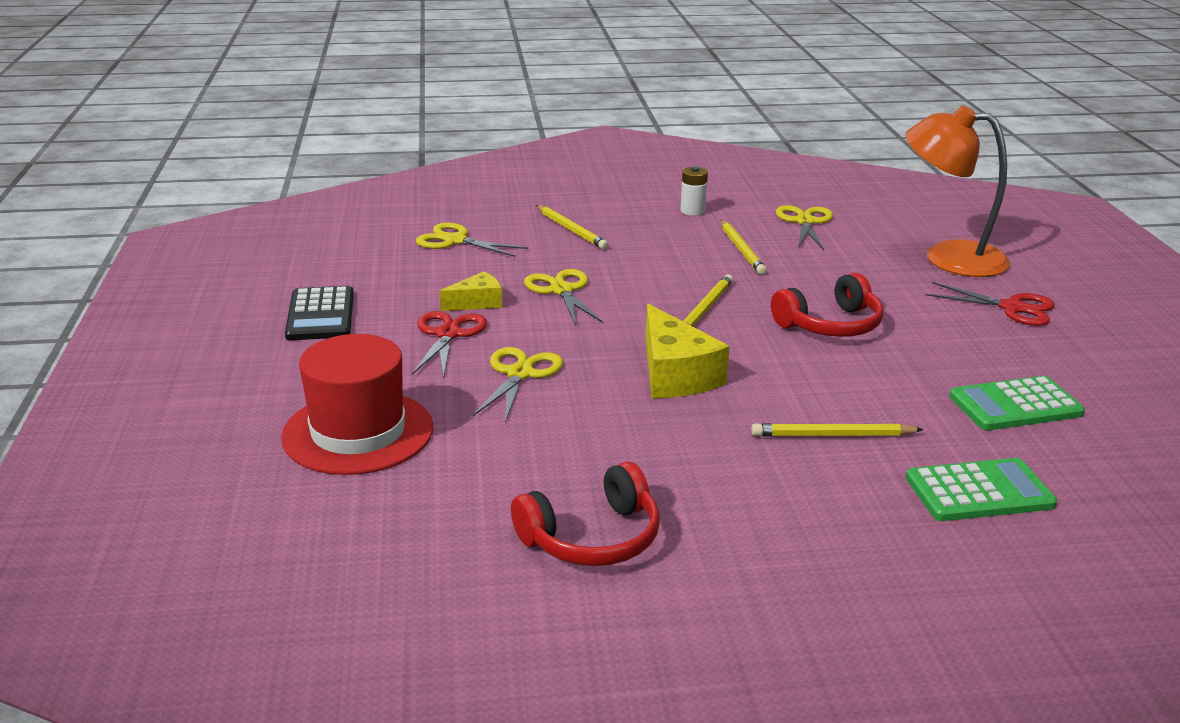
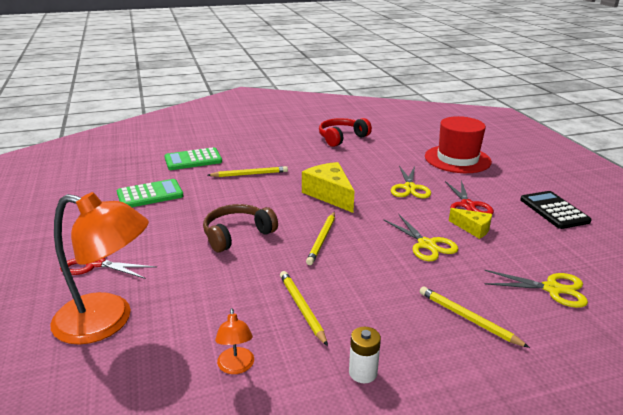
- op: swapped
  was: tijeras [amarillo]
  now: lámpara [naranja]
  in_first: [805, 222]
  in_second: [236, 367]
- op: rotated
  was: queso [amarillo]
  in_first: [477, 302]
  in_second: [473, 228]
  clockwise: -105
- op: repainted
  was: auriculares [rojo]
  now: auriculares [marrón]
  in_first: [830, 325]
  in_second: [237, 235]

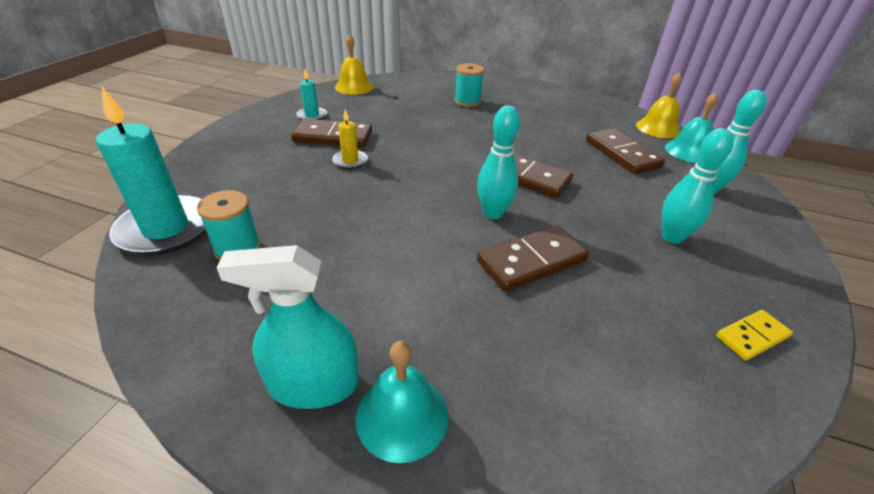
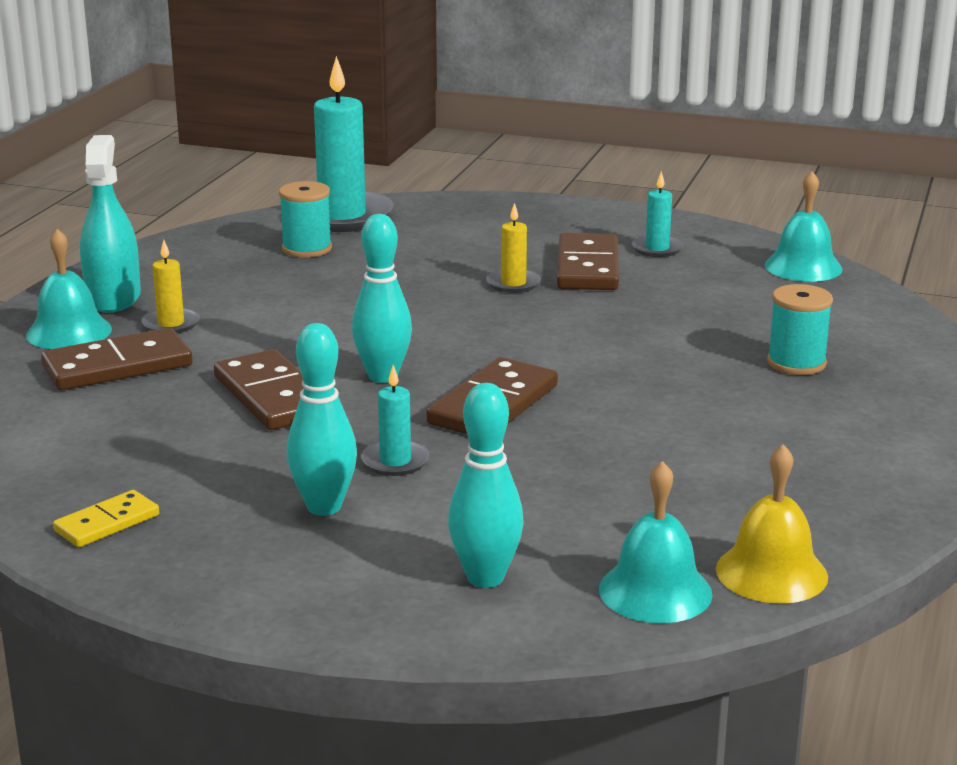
- op: repainted
  was: campana [amarillo]
  now: campana [turquesa]
  in_first: [354, 87]
  in_second: [803, 267]
- op: shifted
  was: ficha de dominó [marrón]
  in_first: [622, 154]
  in_second: [117, 366]
- op: rotated
  was: ficha de dominó [amarillo]
  in_first: [751, 336]
  in_second: [107, 523]
  clockwise: 75
- op: new
  now: vela [amarillo]
  in_second: [171, 324]
- op: new
  now: vela [turquesa]
  in_second: [395, 461]

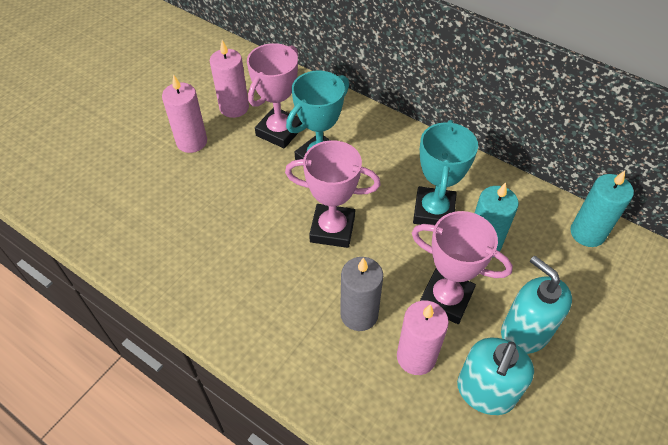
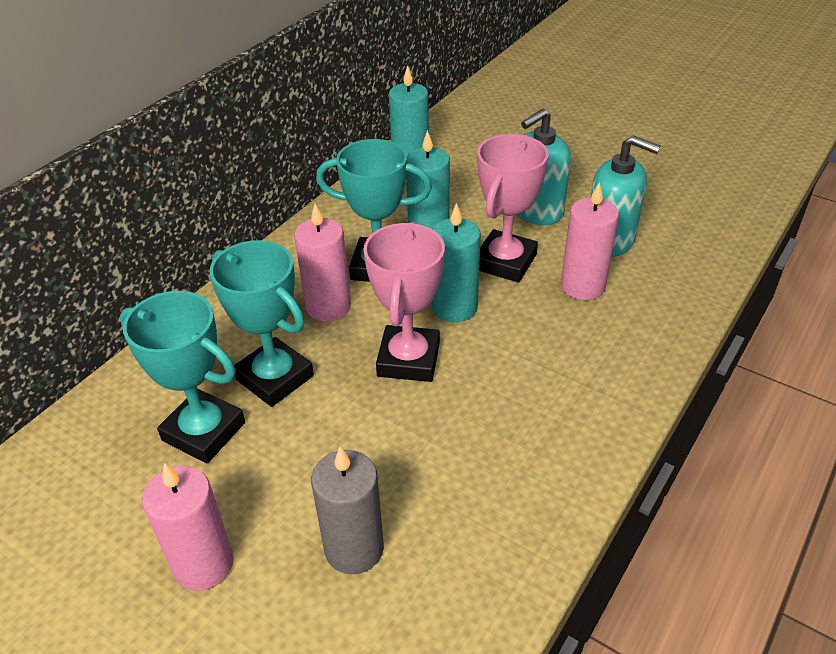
- op: shifted
  was: vela [rosa]
  in_first: [234, 107]
  in_second: [328, 306]
- op: repainted
  was: trofeo [rosa]
  now: trofeo [turquesa]
  in_first: [279, 131]
  in_second: [204, 431]
- op: shifted
  was: vela [gris]
  in_first: [359, 314]
  in_second: [354, 548]
- op: new
  now: vela [turquesa]
  in_second: [454, 307]

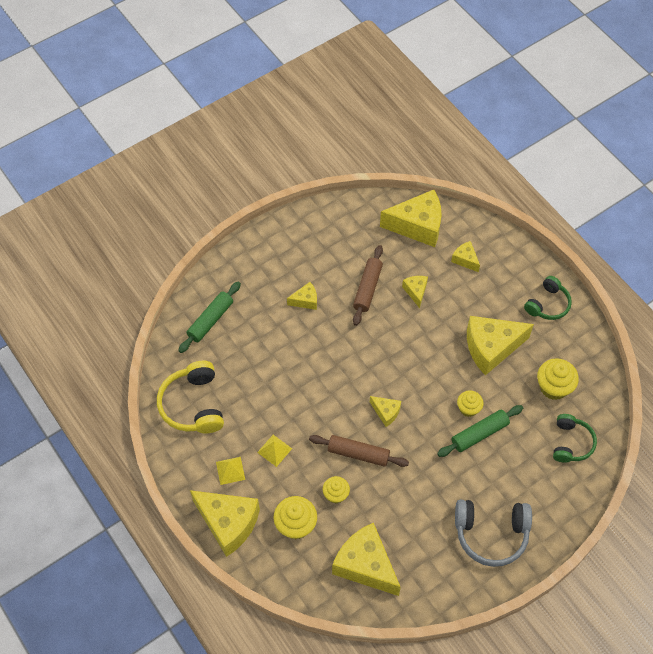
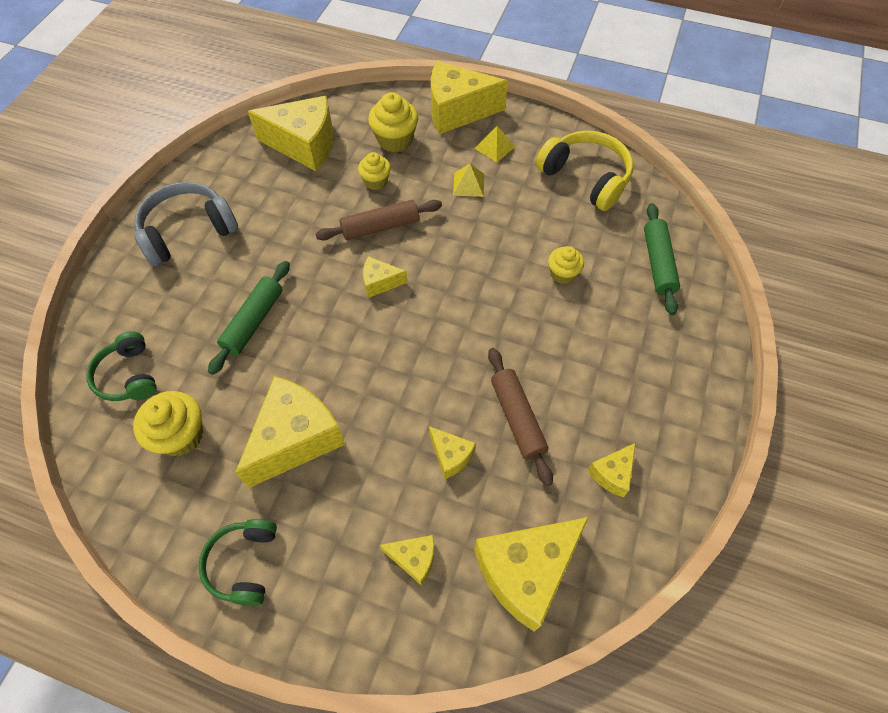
- op: shifted
  was: queso [amarillo]
  in_first: [305, 300]
  in_second: [612, 474]
- op: shifted
  was: magdalena [amarillo]
  in_first: [468, 408]
  in_second: [562, 274]

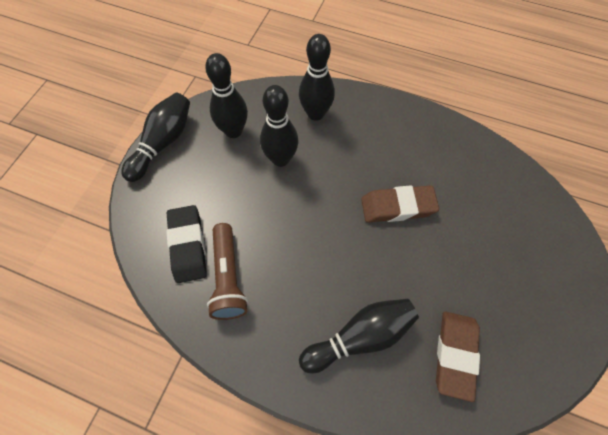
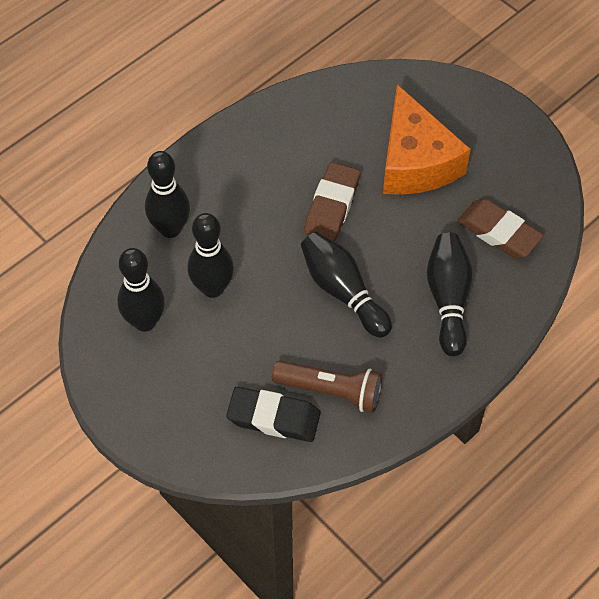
- op: shifted
  was: bolo [negro]
  in_first: [163, 143]
  in_second: [343, 291]
- op: new
  now: queso [naranja]
  in_second: [415, 161]

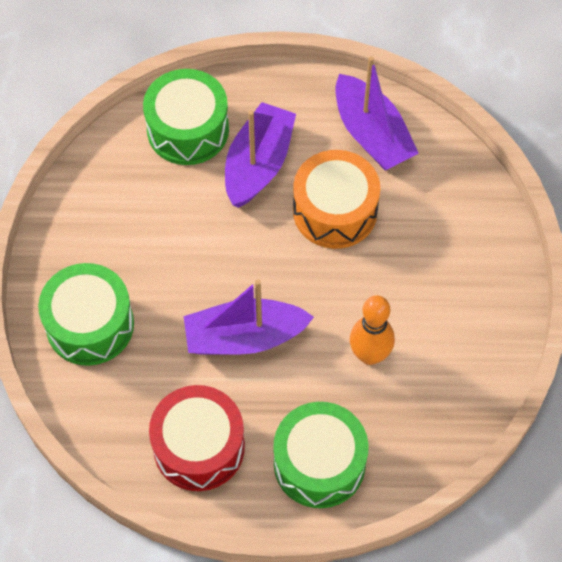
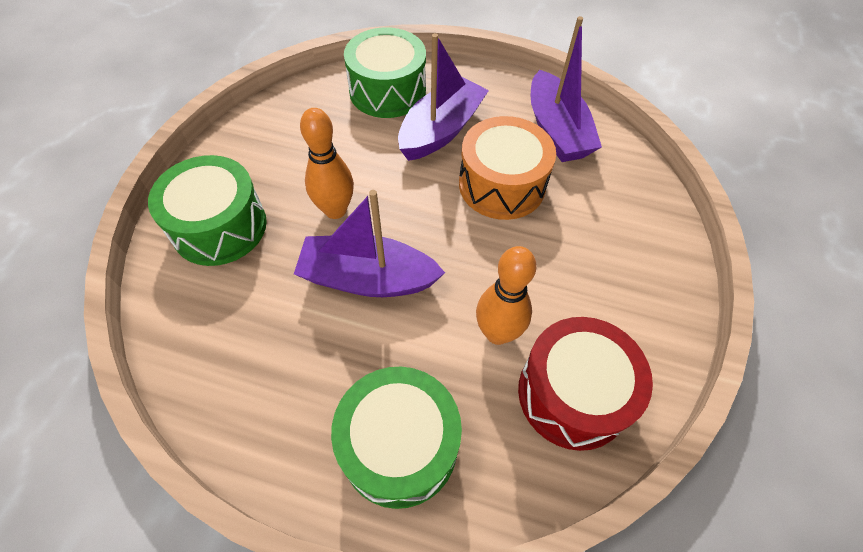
- op: shifted
  was: tambor [rojo]
  in_first: [199, 447]
  in_second: [573, 394]
- op: new
  now: bolo [naranja]
  in_second: [335, 210]

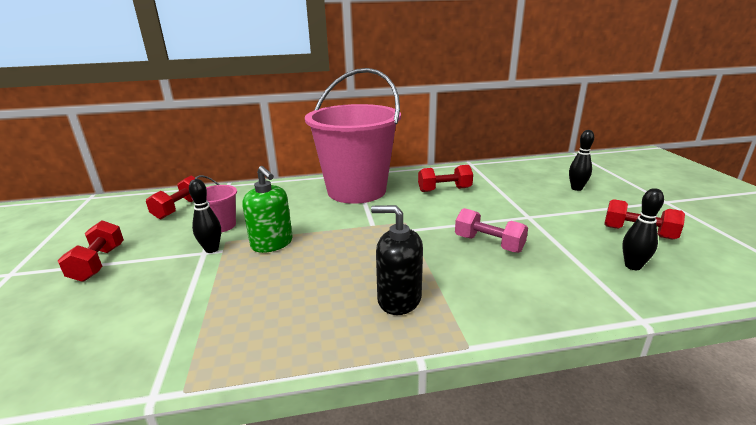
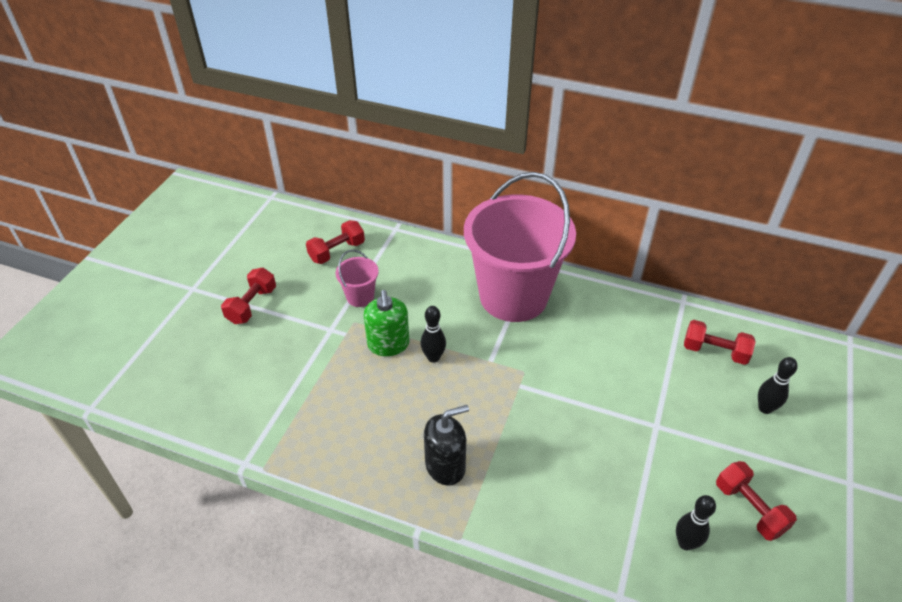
- op: shifted
  was: mancuerna [rojo]
  in_first: [444, 189]
  in_second: [714, 351]
- op: shifted
  was: bolo [negro]
  in_first: [212, 249]
  in_second: [433, 357]
- op: rotated
  was: dispensador de jabón [negro]
  in_first: [399, 299]
  in_second: [445, 466]
  clockwise: 105
- op: gone
  was: mancuerna [rosa]
  in_first: [488, 244]

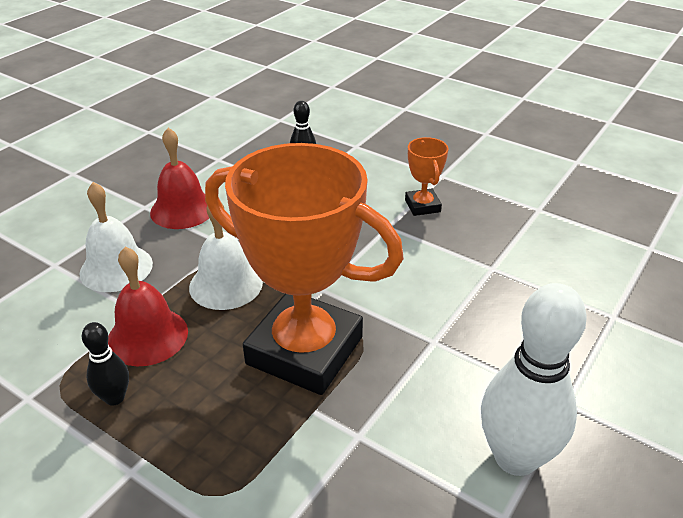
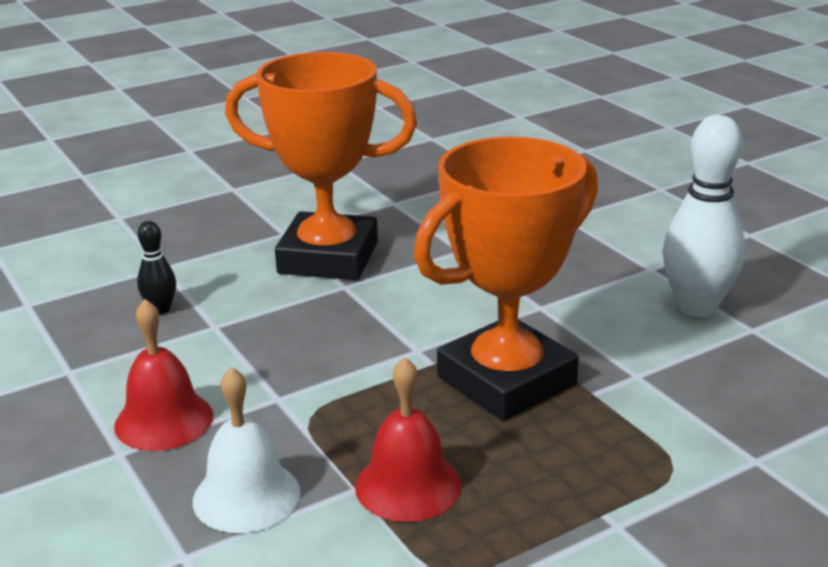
- op: scaled
  was: trofeo [naranja]
  in_first: [422, 206]
  in_second: [328, 258]
  ratio: 2.37
- op: gone
  was: campana [blanco]
  in_first: [226, 284]
- op: gone
  was: bolo [negro]
  in_first: [114, 398]

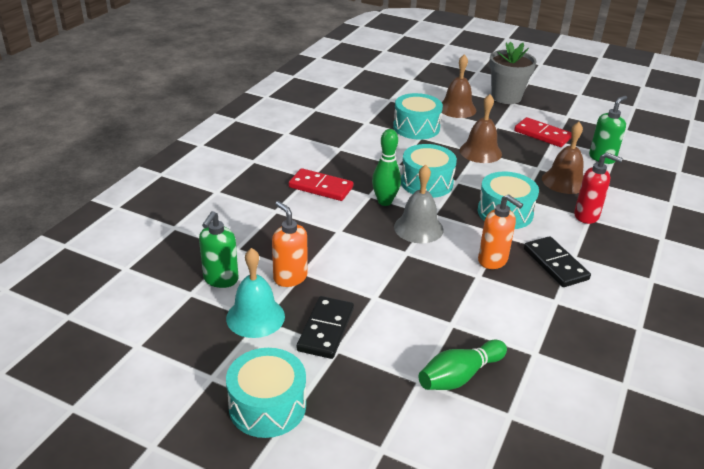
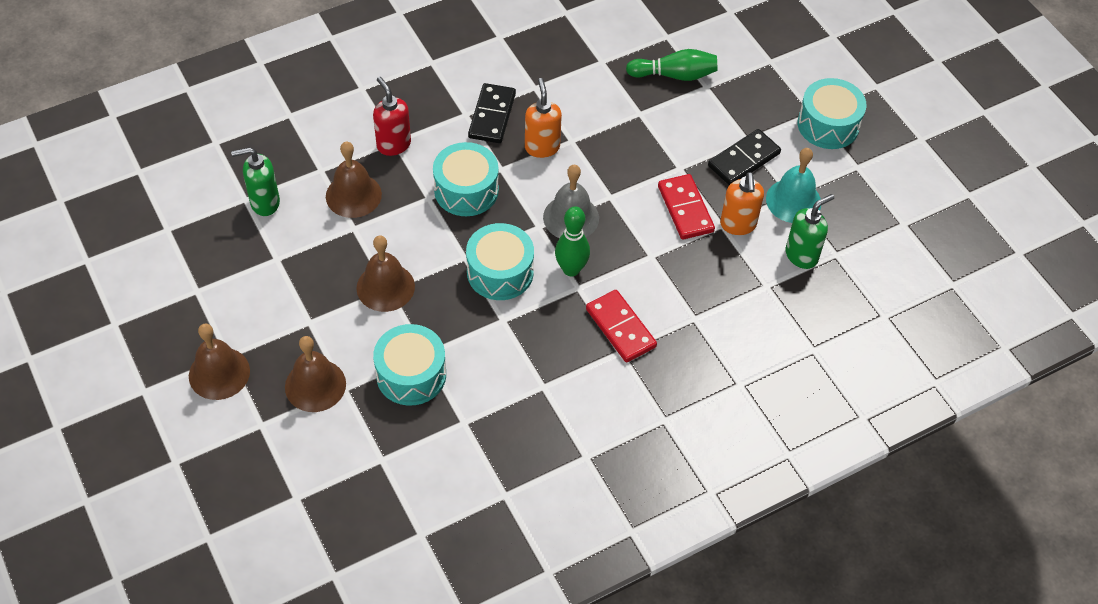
- op: swapped
  was: maceta [gris]
  now: campana [marrón]
  in_first: [506, 97]
  in_second: [219, 373]
- op: shifted
  was: ficha de dominó [rojo]
  in_first: [542, 135]
  in_second: [685, 209]

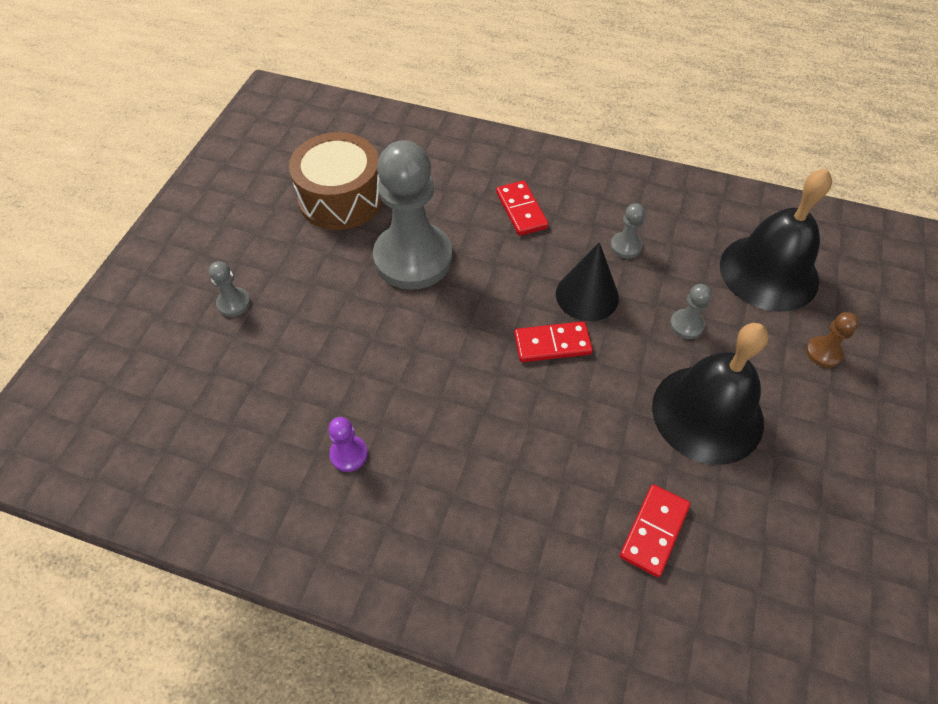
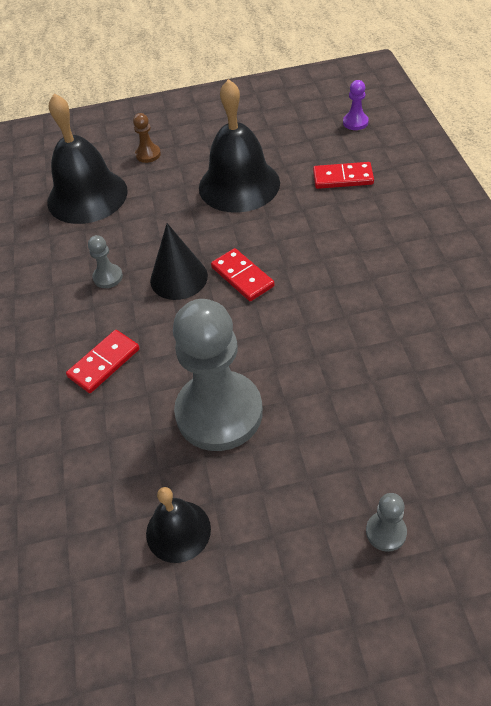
- op: swapped
  was: tambor [marrón]
  now: campana [negro]
  in_first: [341, 198]
  in_second: [178, 531]
- op: gone
  was: peón [gris]
  in_first: [686, 325]
- op: shifted
  was: peón [morado]
  in_first: [349, 454]
  in_second: [355, 122]

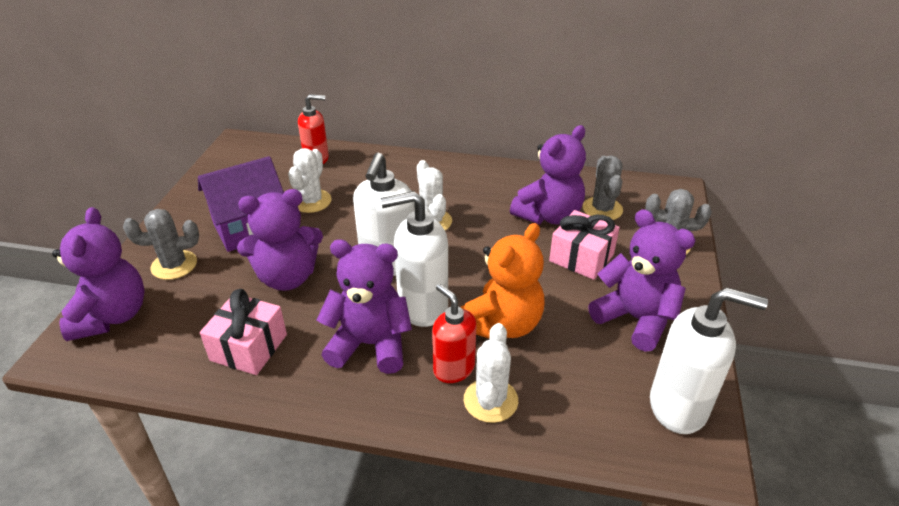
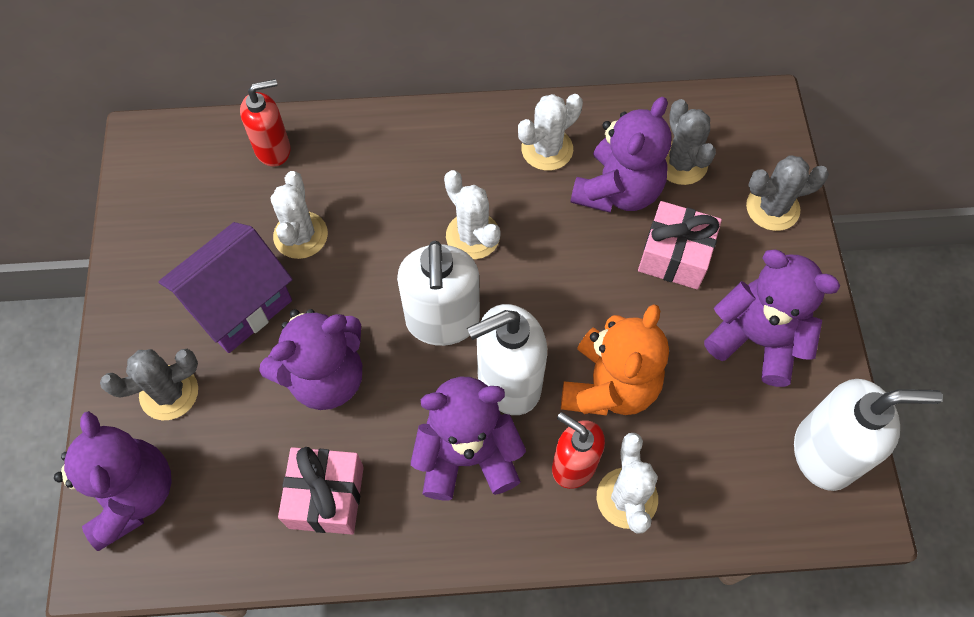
- op: new
  now: cactus [blanco]
  in_second: [547, 149]

